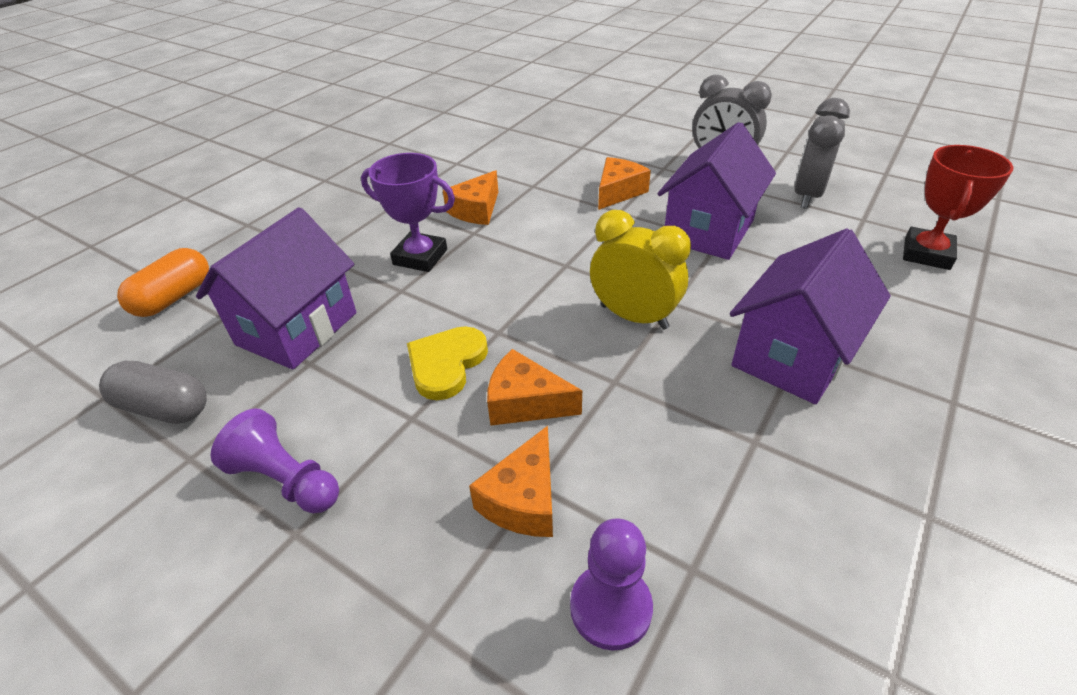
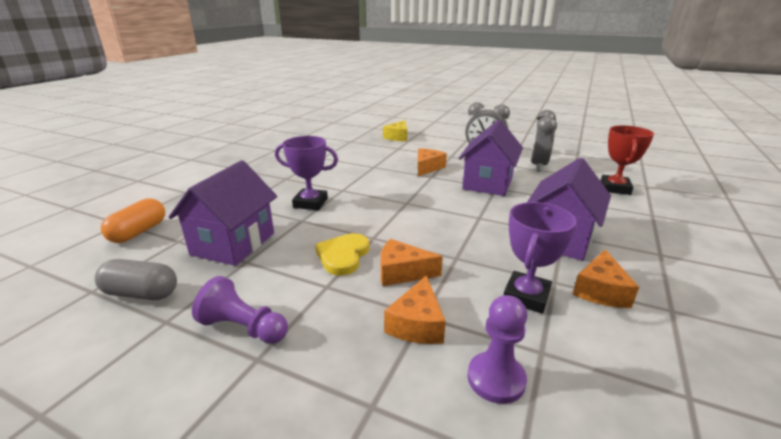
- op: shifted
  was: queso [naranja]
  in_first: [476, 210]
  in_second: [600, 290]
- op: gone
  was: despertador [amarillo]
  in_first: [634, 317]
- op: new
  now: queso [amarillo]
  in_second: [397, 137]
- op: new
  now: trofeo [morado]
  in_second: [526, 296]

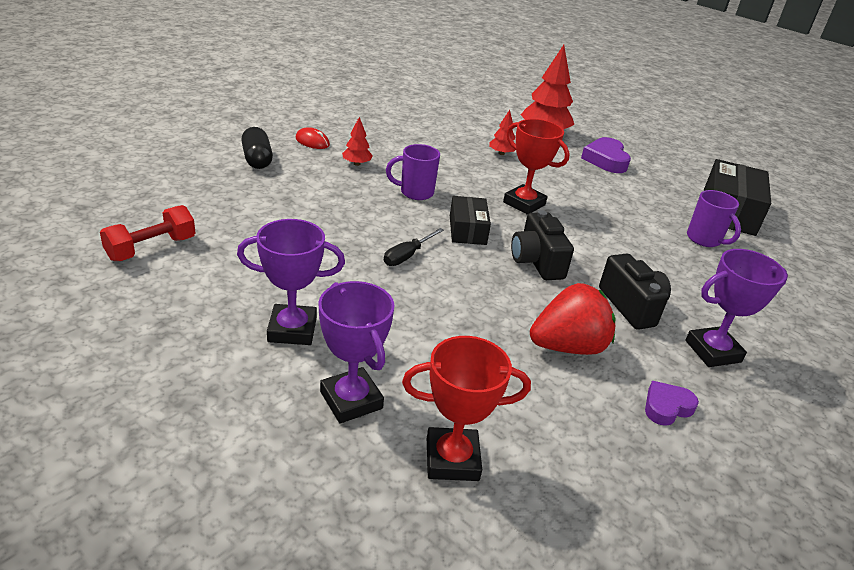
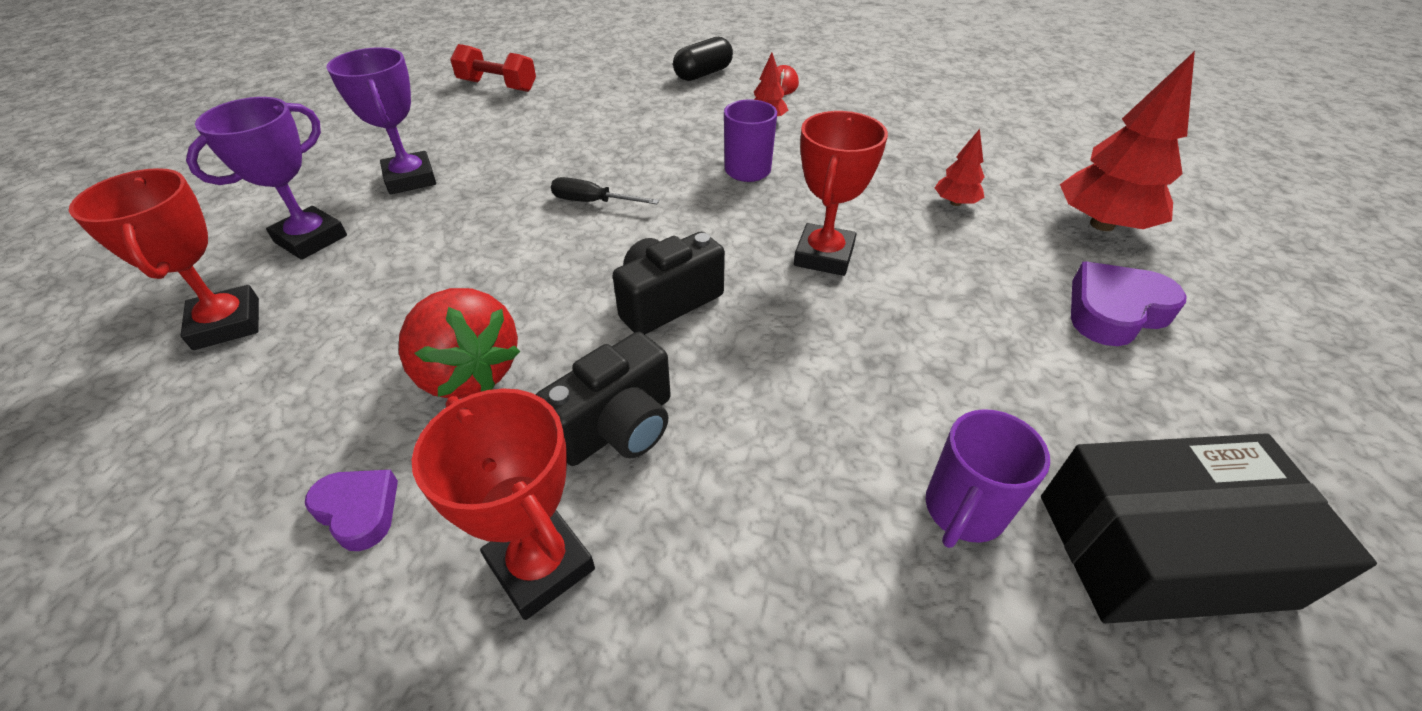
- op: gone
  was: caja [negro]
  in_first: [467, 230]
- op: repainted
  was: trofeo [morado]
  now: trofeo [rojo]
  in_first: [713, 351]
  in_second: [540, 565]

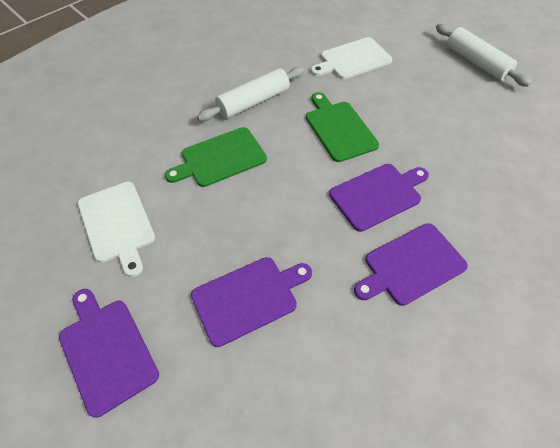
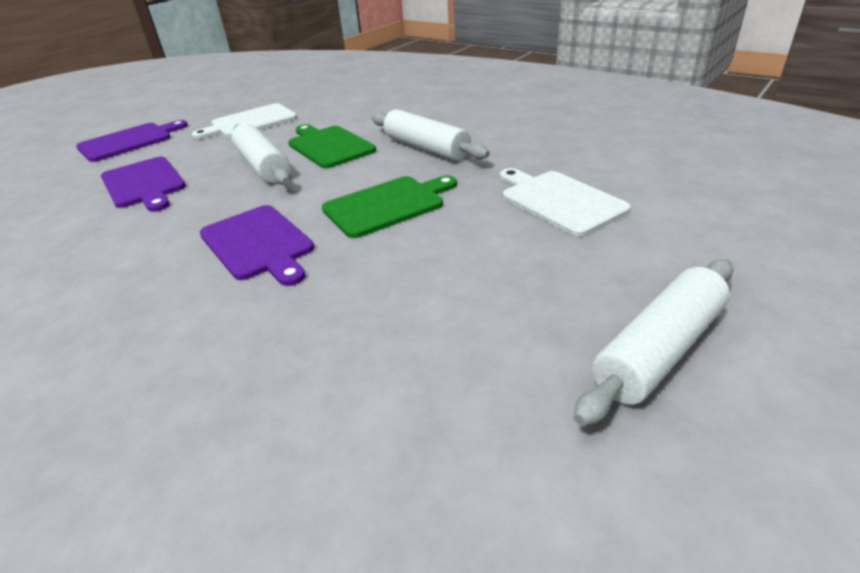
- op: gone
  was: tabla de cortar [morado]
  in_first: [411, 265]
- op: new
  now: rodillo [blanco]
  in_second: [263, 165]

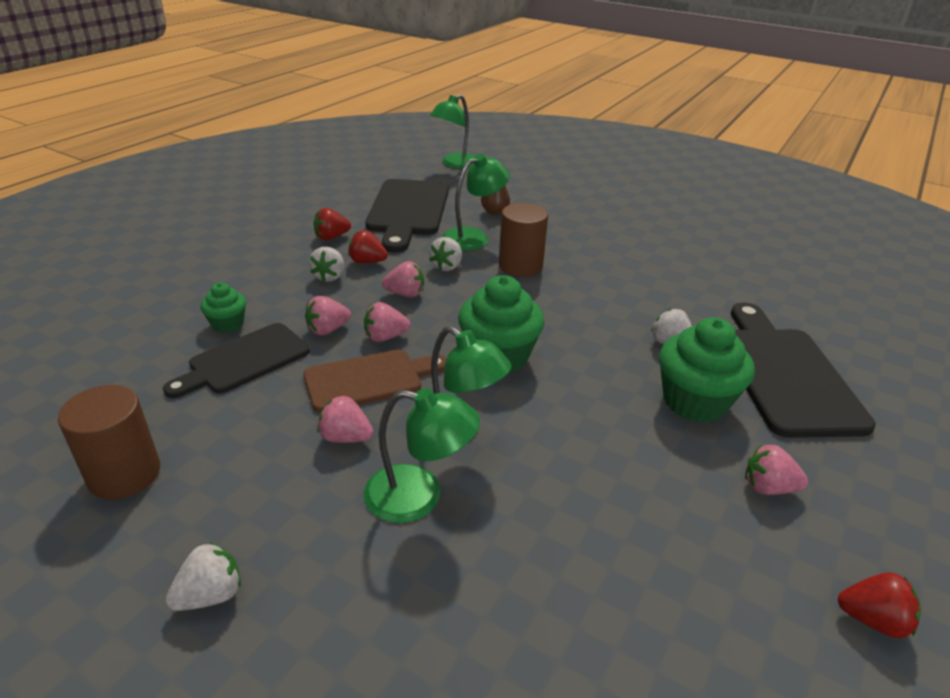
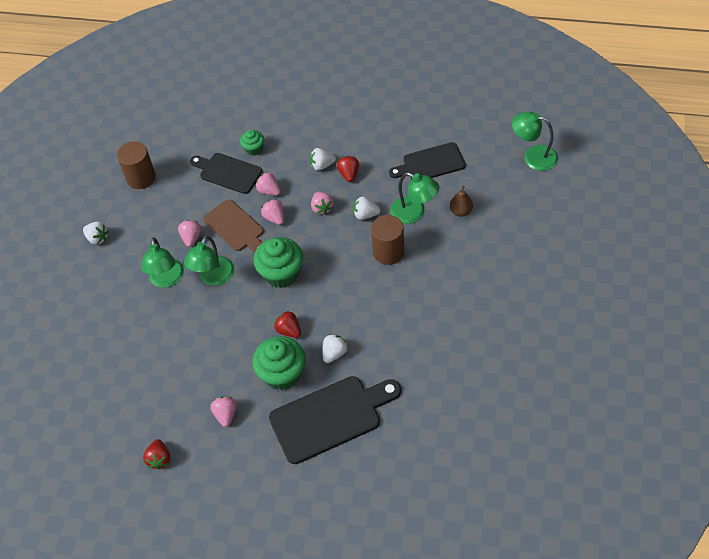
- op: scaled
  was: tabla de cortar [negro]
  in_first: [408, 211]
  in_second: [430, 163]
  ratio: 0.66
- op: shifted
  was: fresa [rojo]
  in_first: [331, 237]
  in_second: [289, 330]

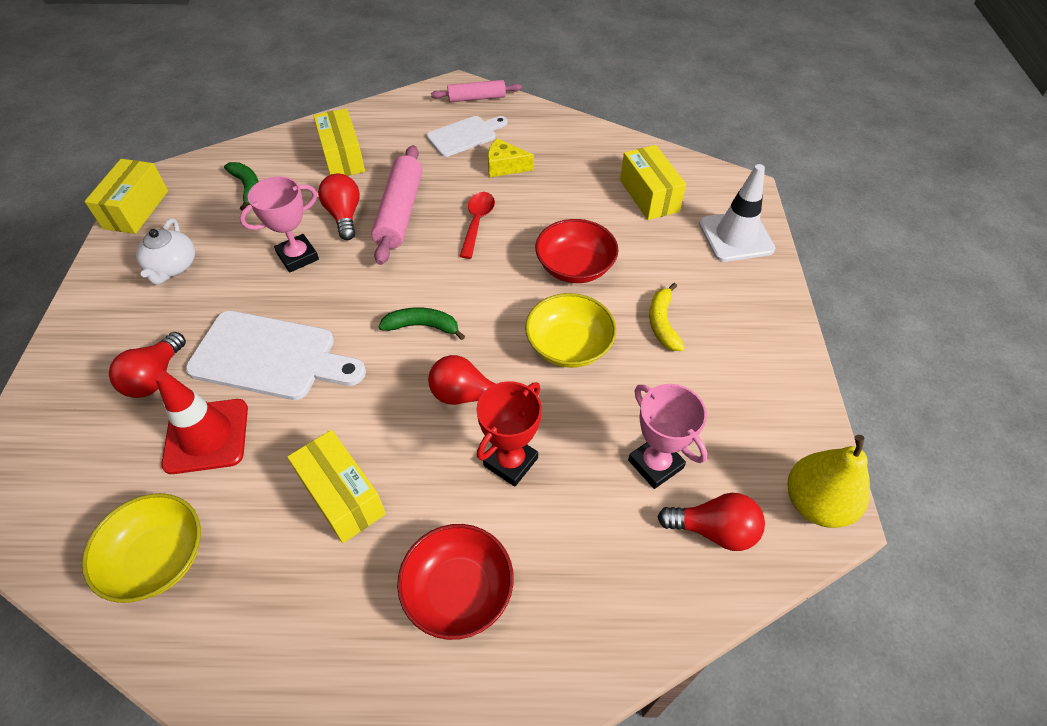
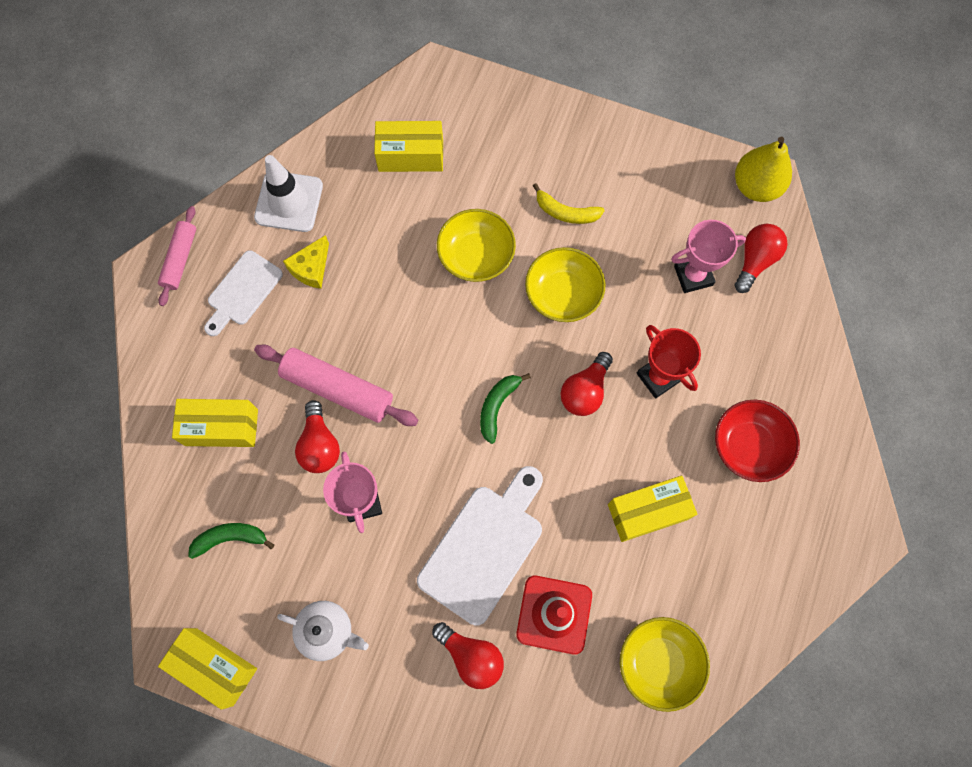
- op: rotated
  was: tabla de cortar [blanco]
  in_first: [465, 135]
  in_second: [242, 291]
  clockwise: -135
- op: shifted
  was: cono de tráfico [blanco]
  in_first: [736, 236]
  in_second: [289, 202]
- op: rotated
  was: bombilla [rojo]
  in_first: [344, 216]
  in_second: [320, 445]
  clockwise: -105
- op: gone
  was: cuchara [rojo]
  in_first: [477, 222]
- op: repainted
  was: cuenco [rojo]
  now: cuenco [amarillo]
  in_first: [575, 267]
  in_second: [476, 255]

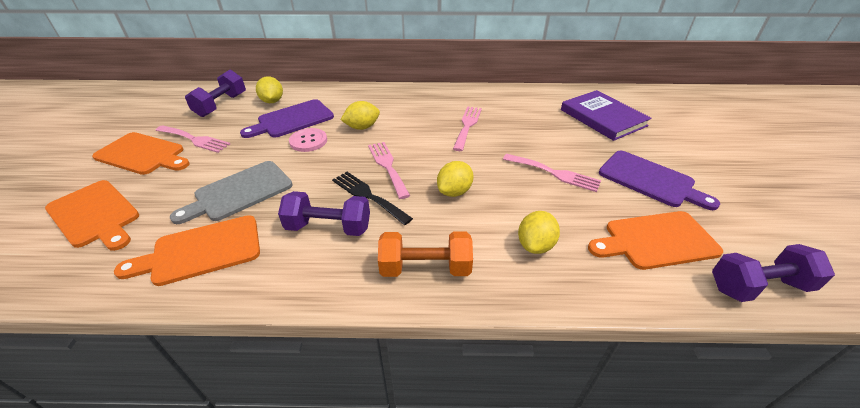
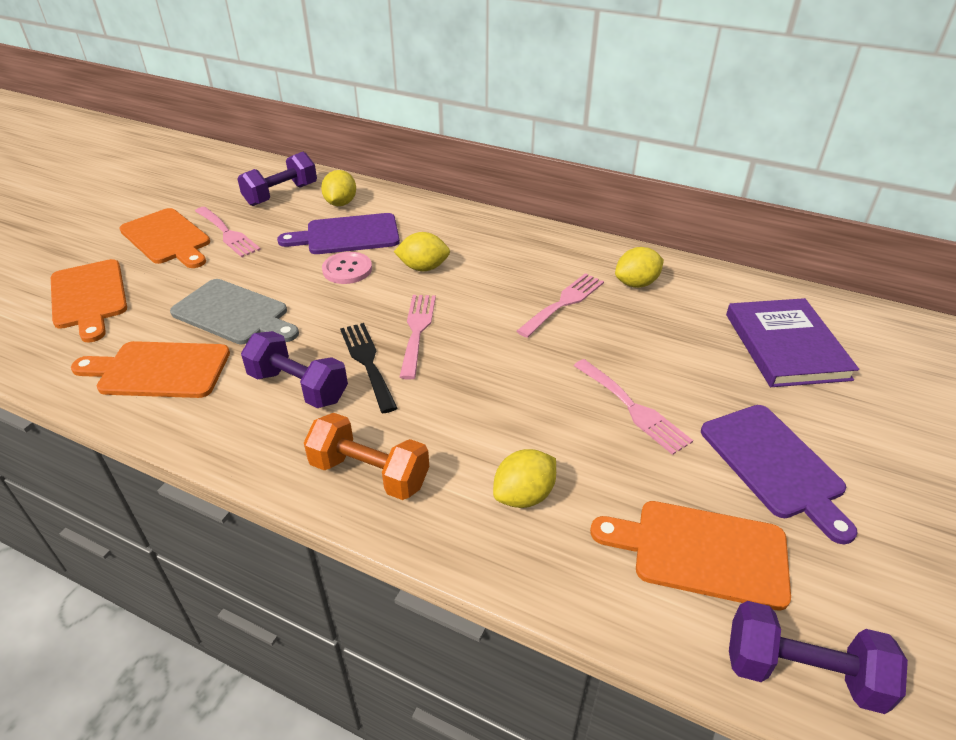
- op: rotated
  was: tabla de cortar [gris]
  in_first: [239, 192]
  in_second: [234, 314]
  clockwise: -135
- op: shifted
  was: limón [amarillo]
  in_first: [454, 191]
  in_second: [636, 283]

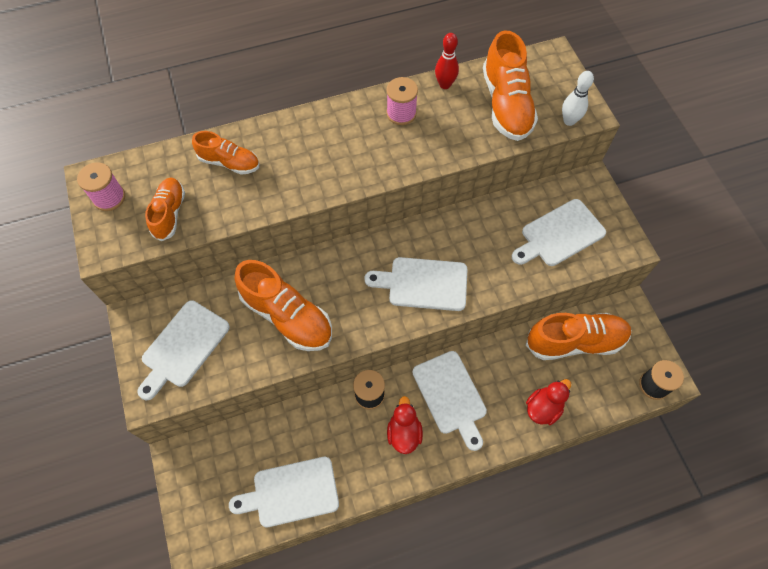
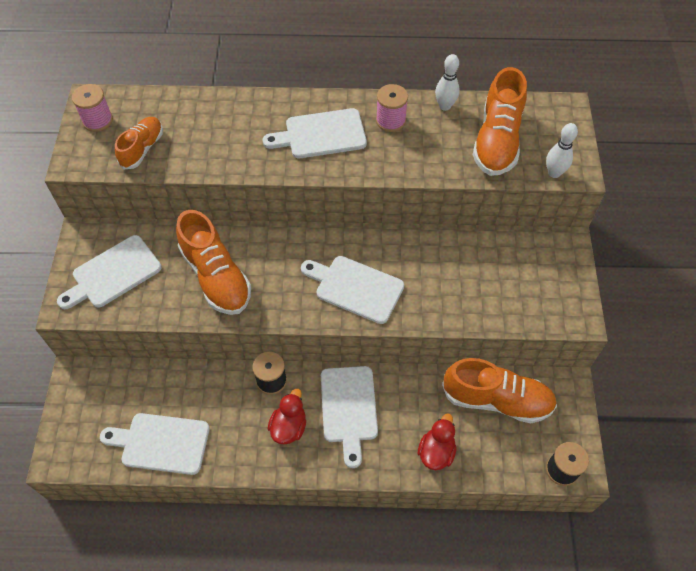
- op: repainted
  was: bolo [rojo]
  now: bolo [blanco]
  in_first: [445, 84]
  in_second: [445, 106]
- op: gone
  was: zapato [naranja]
  in_first: [229, 162]
- op: shifted
  was: tabla de cortar [blanco]
  in_first: [559, 235]
  in_second: [321, 135]
- op: rotated
  was: pato [rojo]
  in_first: [543, 408]
  in_second: [436, 452]
  clockwise: -45

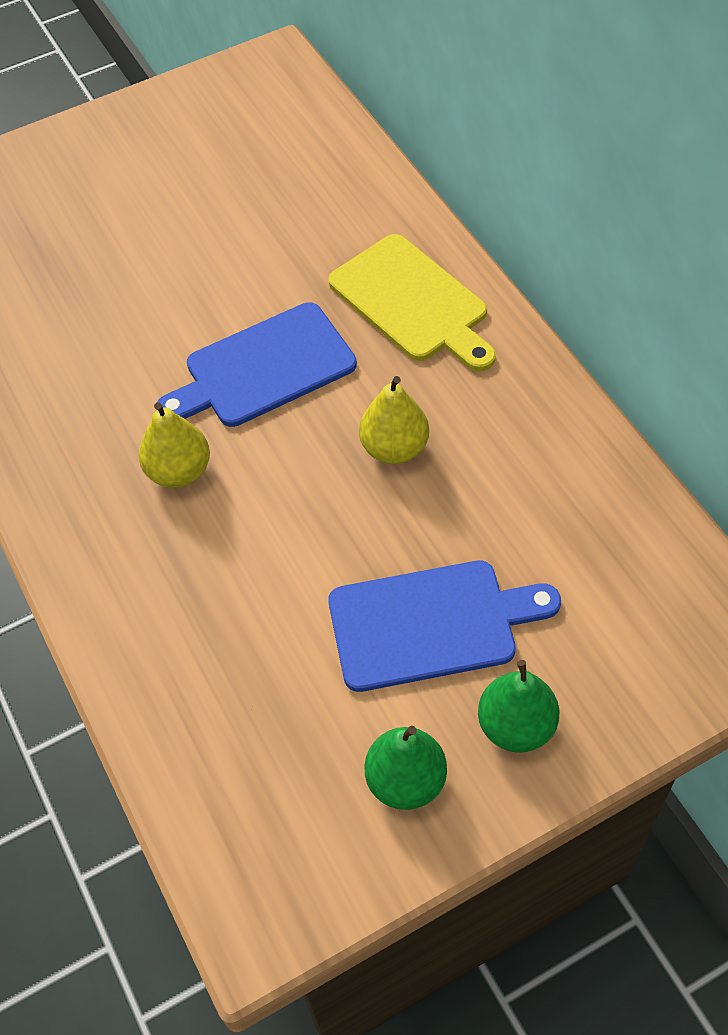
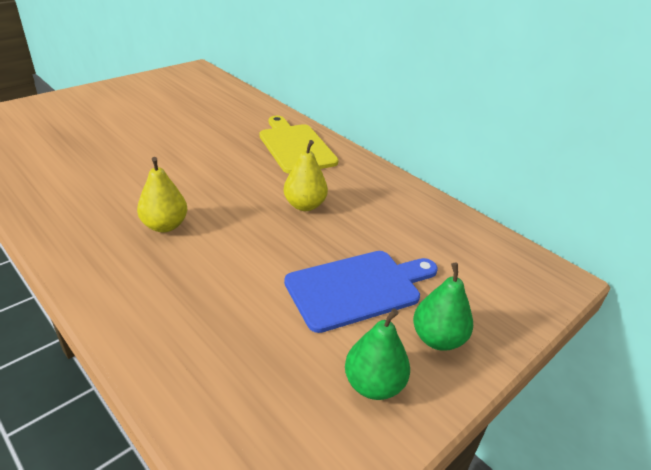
- op: rotated
  was: tabla de cortar [amarillo]
  in_first: [412, 302]
  in_second: [295, 146]
  clockwise: -150
- op: gone
  was: tabla de cortar [azul]
  in_first: [263, 368]

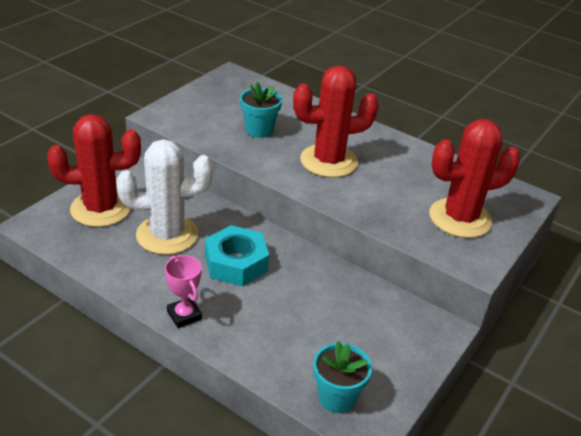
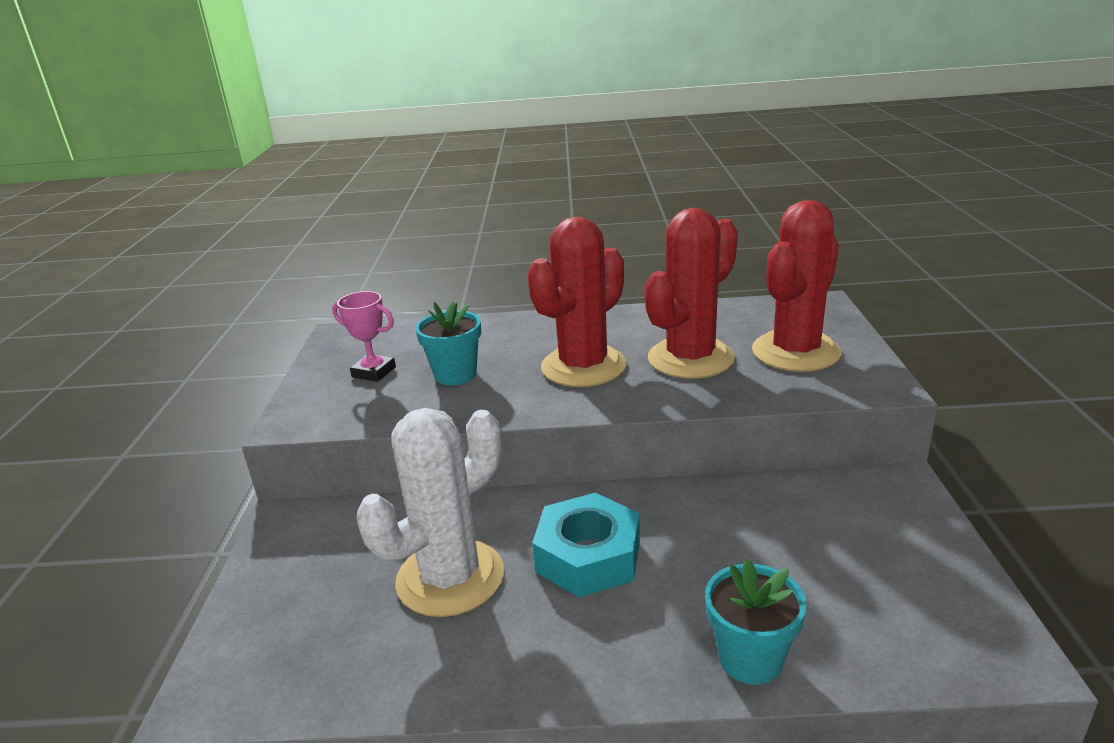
- op: shifted
  was: cactus [rojo]
  in_first: [101, 209]
  in_second: [690, 358]
- op: shifted
  was: trofeo [rosa]
  in_first: [184, 315]
  in_second: [374, 372]
- op: shifted
  was: maceta [turquesa]
  in_first: [336, 397]
  in_second: [750, 659]

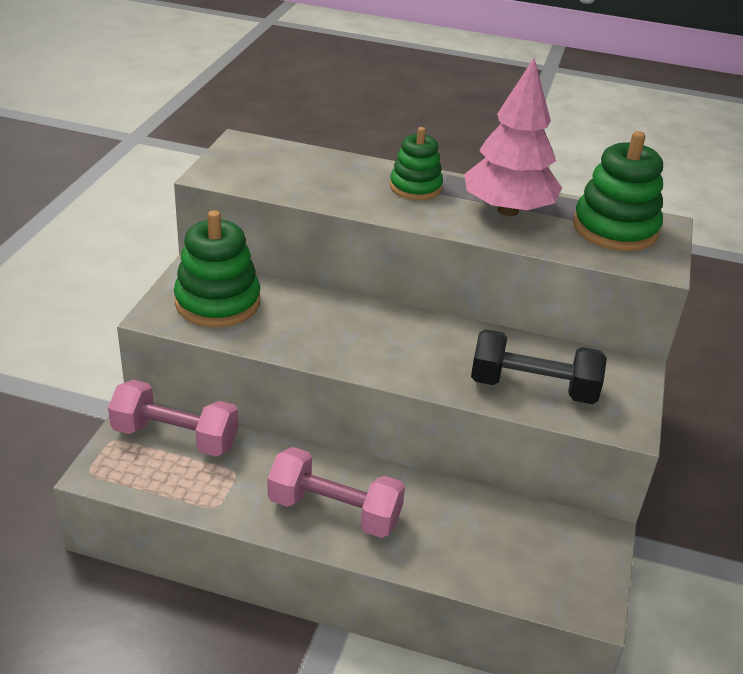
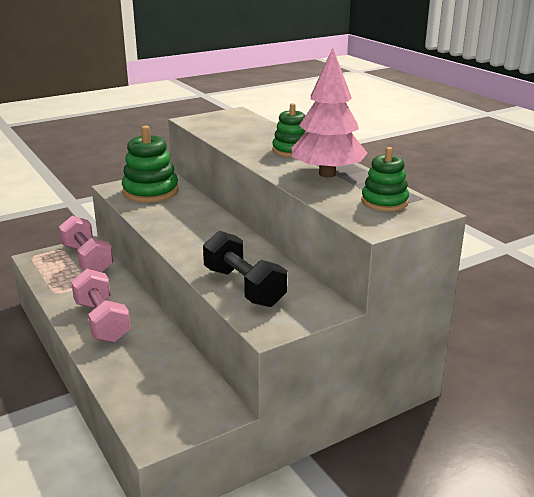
- op: scaled
  was: juguete apilable [verde]
  in_first: [615, 229]
  in_second: [384, 202]
  ratio: 0.65

